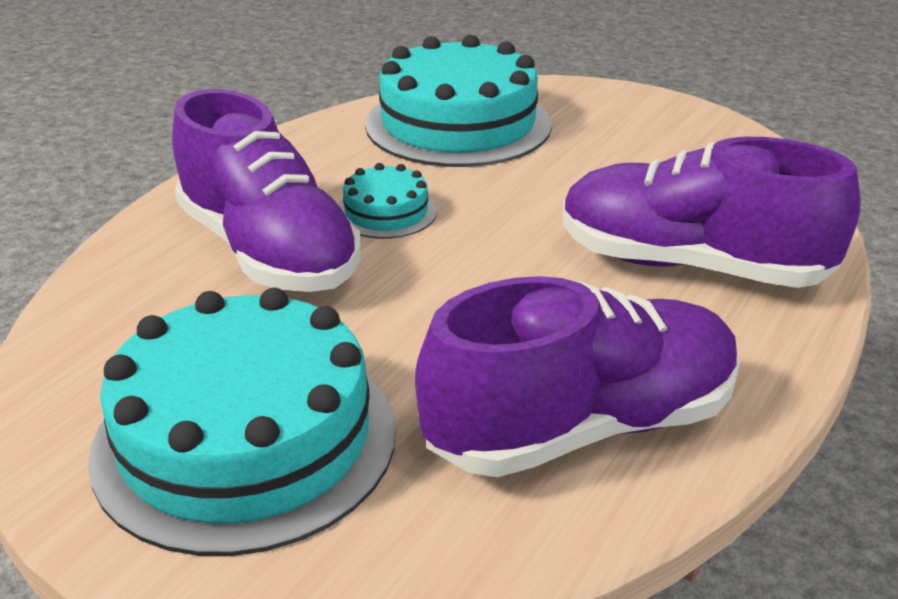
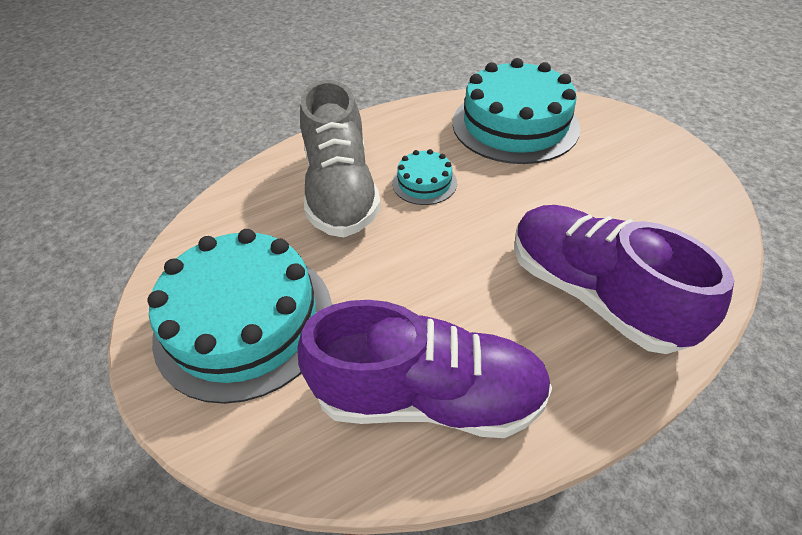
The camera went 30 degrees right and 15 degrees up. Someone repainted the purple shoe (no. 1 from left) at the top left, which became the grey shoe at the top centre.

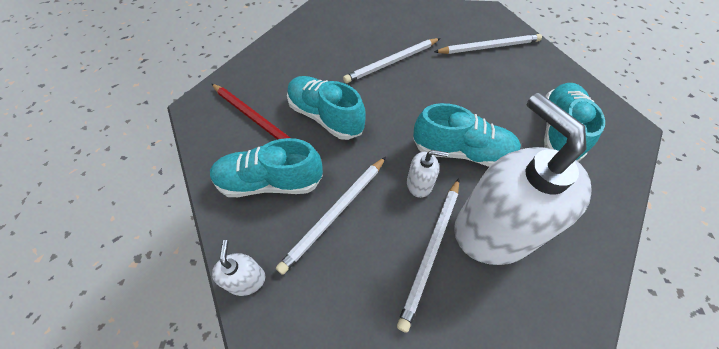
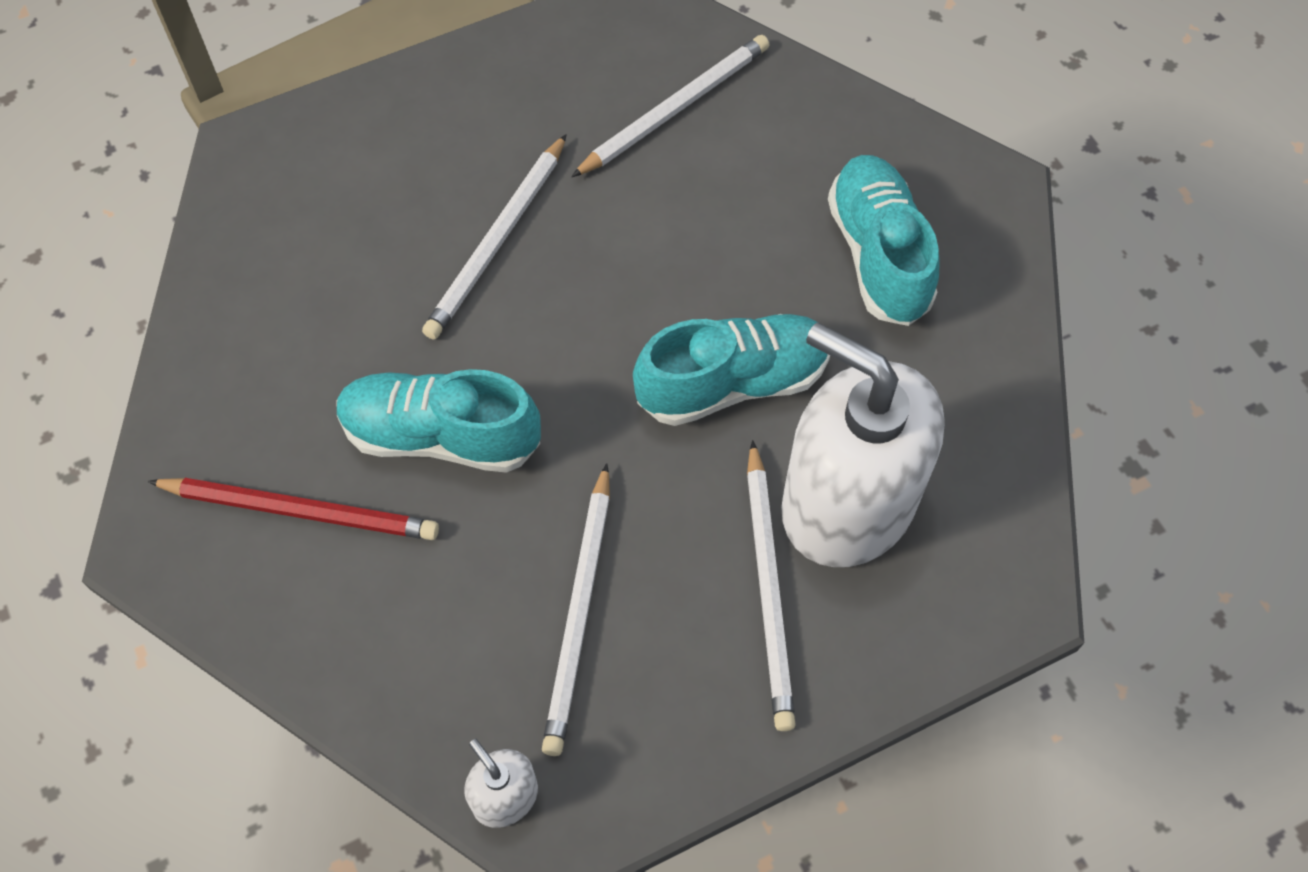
The camera went 30 degrees left and 5 degrees up. Someone took away the turquoise shoe (no. 1 from left) at the centre. Someone took away the white soap dispenser (no. 2 from left) at the centre.

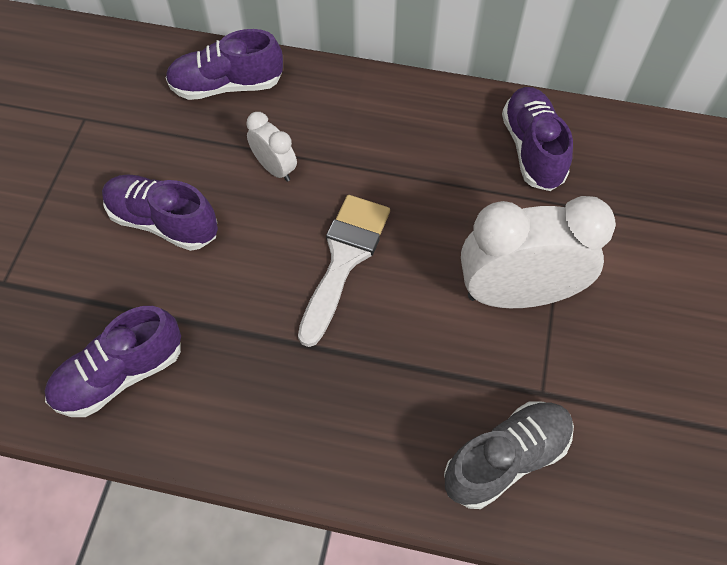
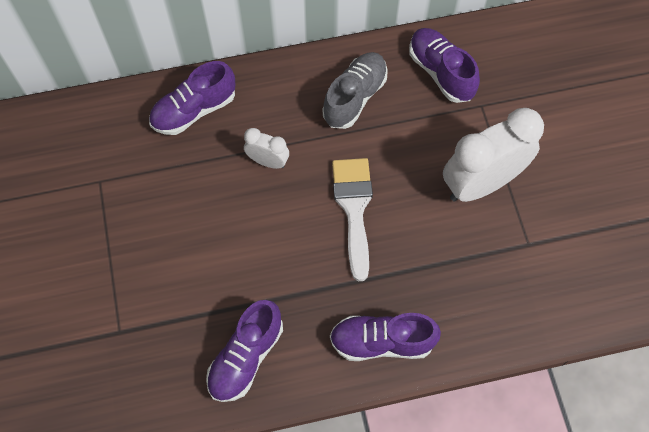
The camera went 25 degrees left and 5 degrees up. Someone carried the grey shoe from the bottom right to the top centre. Someone carried the purple shoe (no. 2 from left in the first image) from the middle left to the bottom centre.

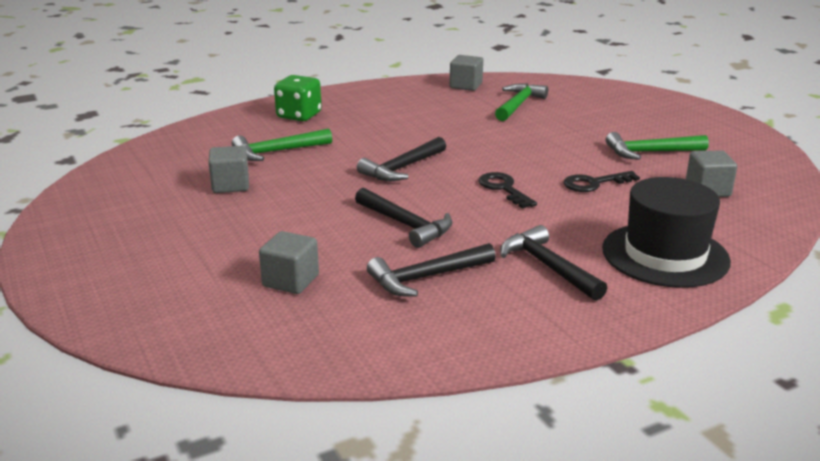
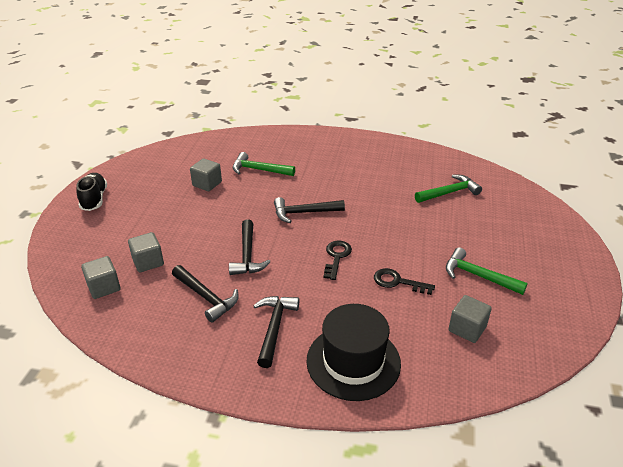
The camera went 40 degrees right and 10 degrees up. Someone put down the black shoe at the middle left. Someone carried the grey cube (no. 3 from left in the first image) from the top centre to the middle left. Someone rotated the black hammer (no. 3 from left in the first image) at the centre by 150 degrees counterclockwise. Someone took away the green dice at the top centre.

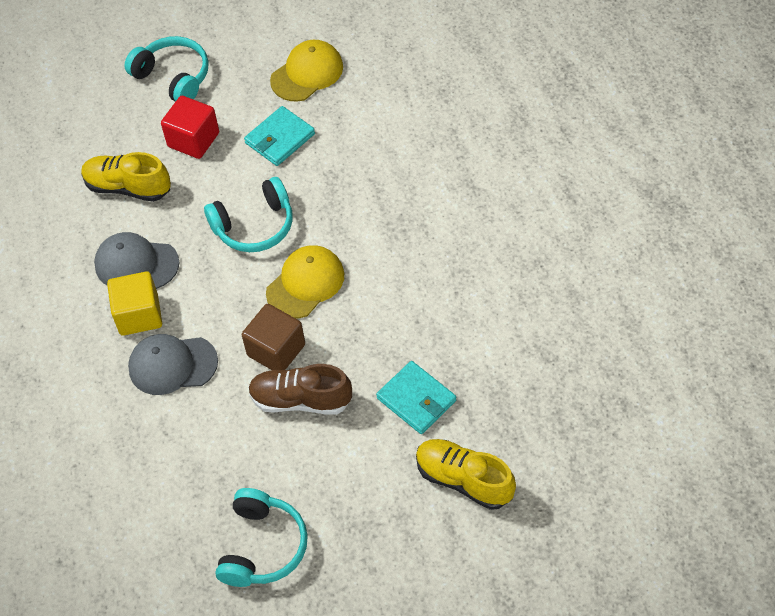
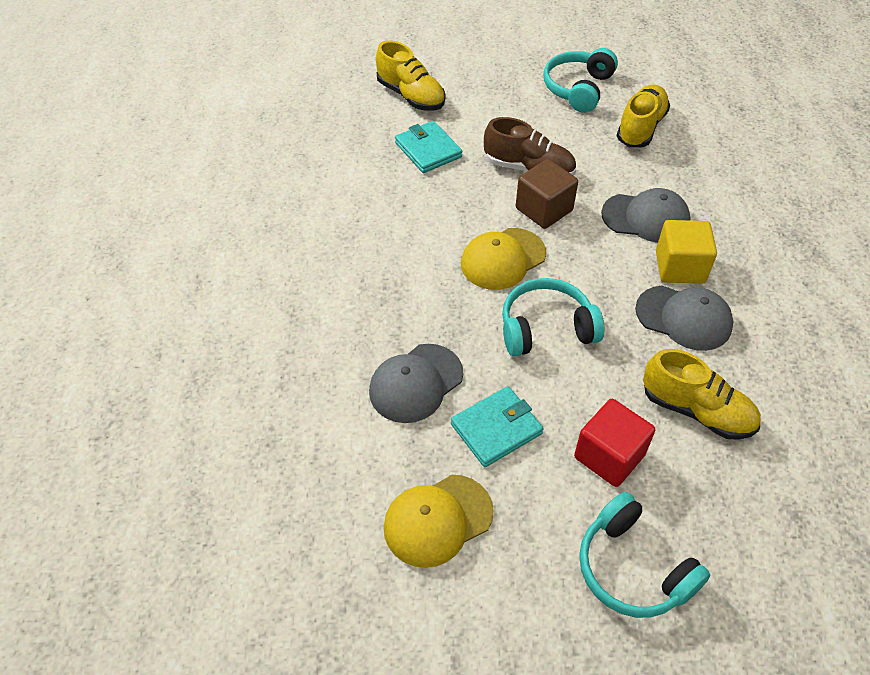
The camera went 170 degrees left and 5 degrees down. Someone put down the grey cap (no. 1 from left) at the centre. Someone put down the yellow shoe (no. 2 from left) at the top right.

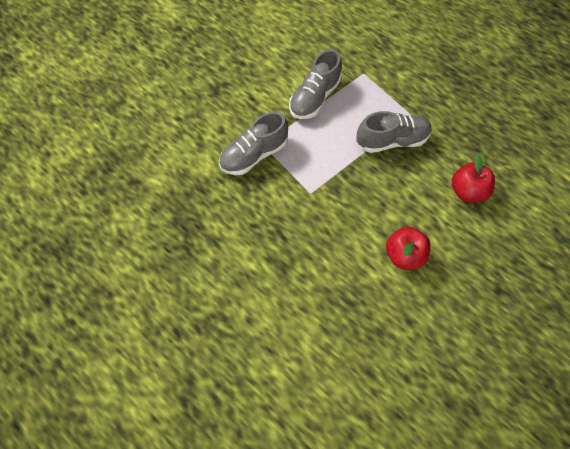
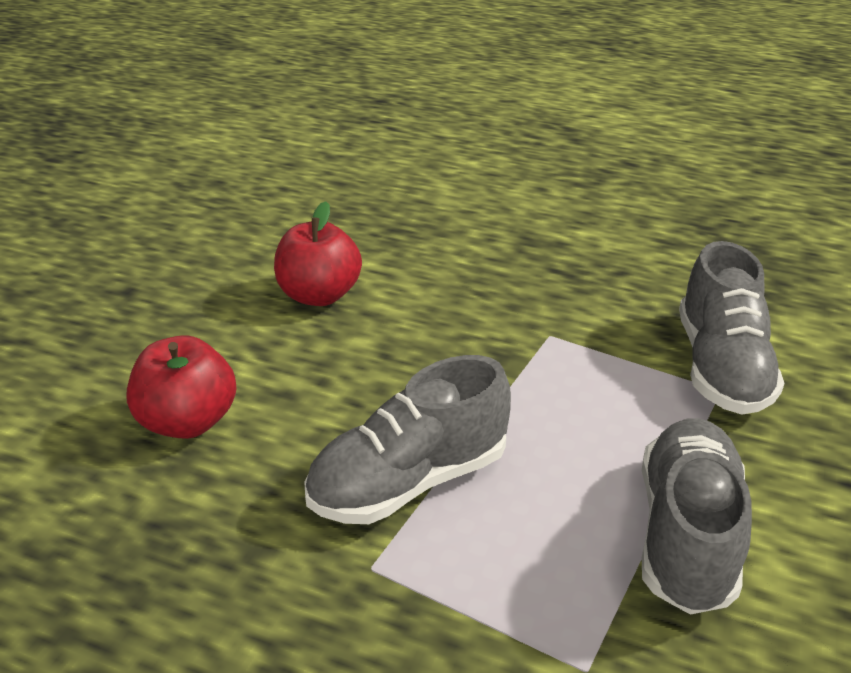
The camera went 160 degrees right and 30 degrees down. Someone rotated the grey shoe (no. 1 from left in the first image) at the top centre by 150 degrees clockwise.

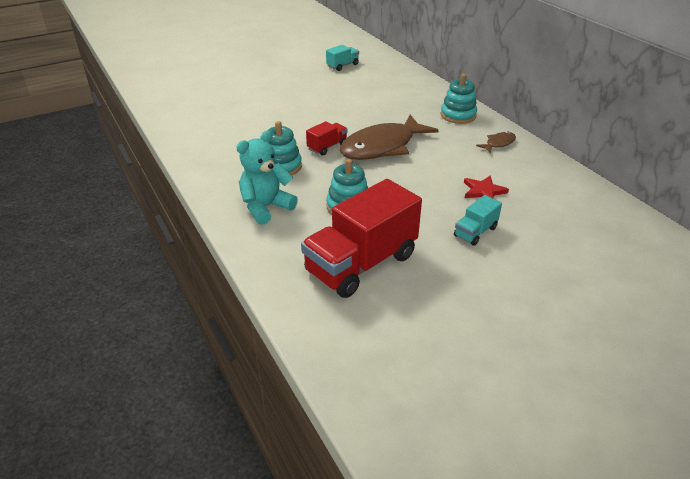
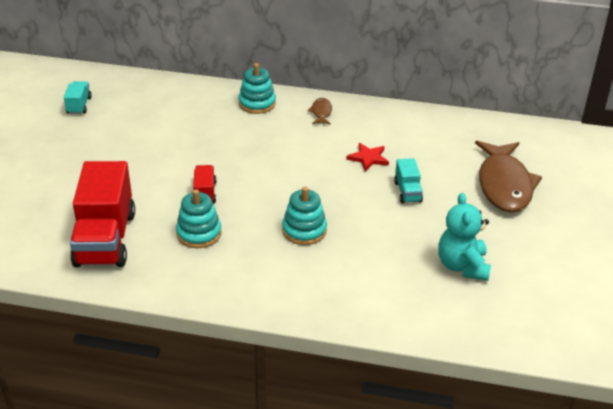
The camera went 50 degrees left and 0 degrees up. Someone carried the red truck (no. 2 from left in the first image) from the centre to the middle left. Someone carried the turquoise teddy bear from the centre to the middle right. Someone carried the brown fish (no. 1 from left in the first image) from the top centre to the middle right.

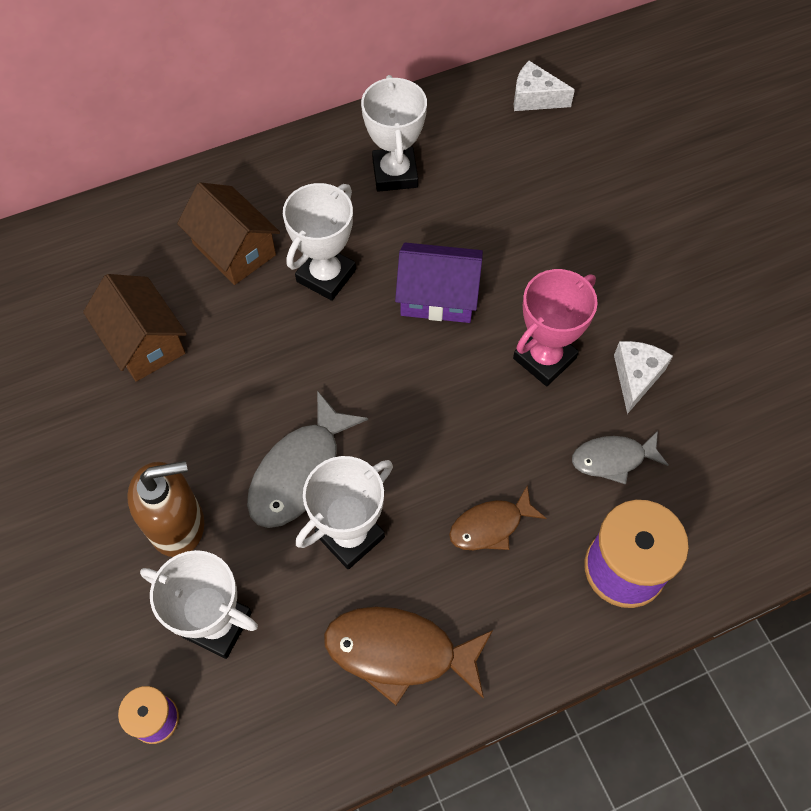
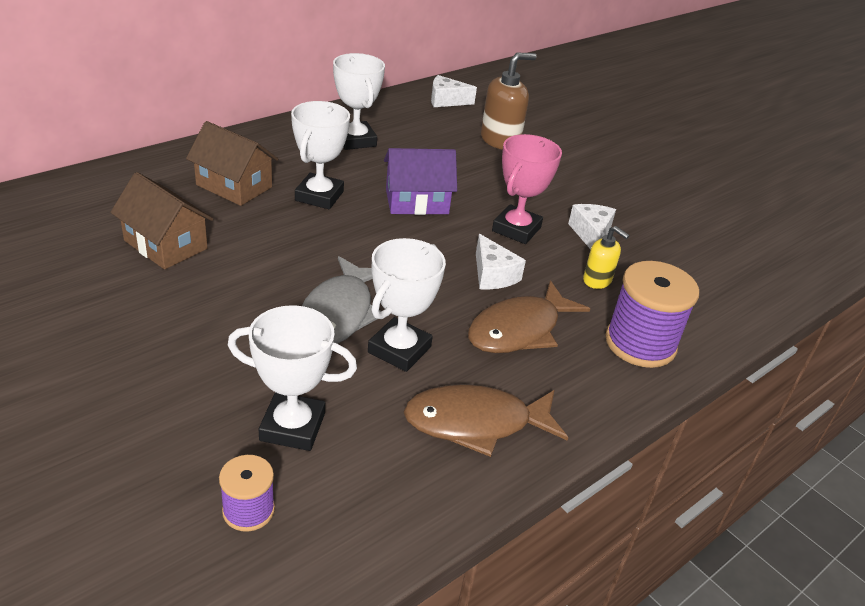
The camera went 20 degrees left and 25 degrees down. Someone scaled the brown fish (no. 2 from left) at the centre by 1.61. Someone put down the white cheese (no. 2 from left) at the centre. Someone carried the brown soap dispenser from the middle left to the top centre. Someone swapped the grey fish (no. 2 from left) at the middle right for the yellow soap dispenser at the middle right.

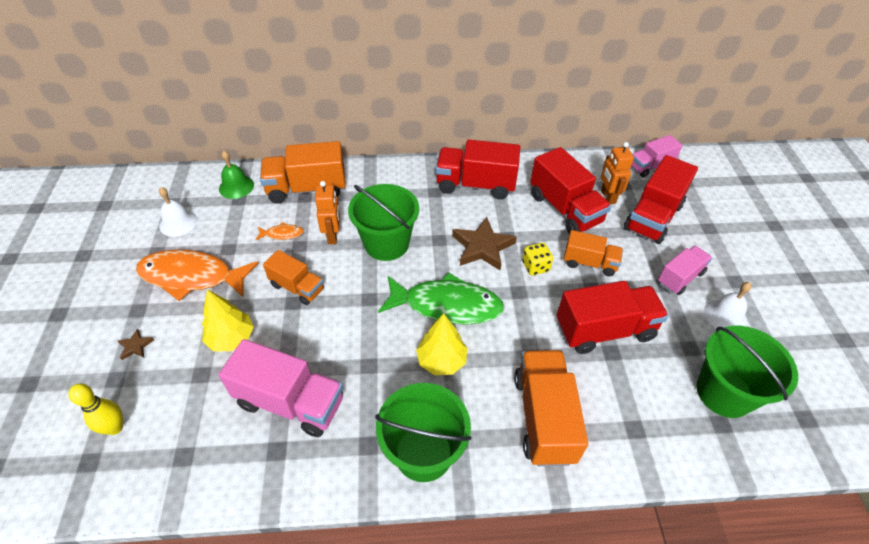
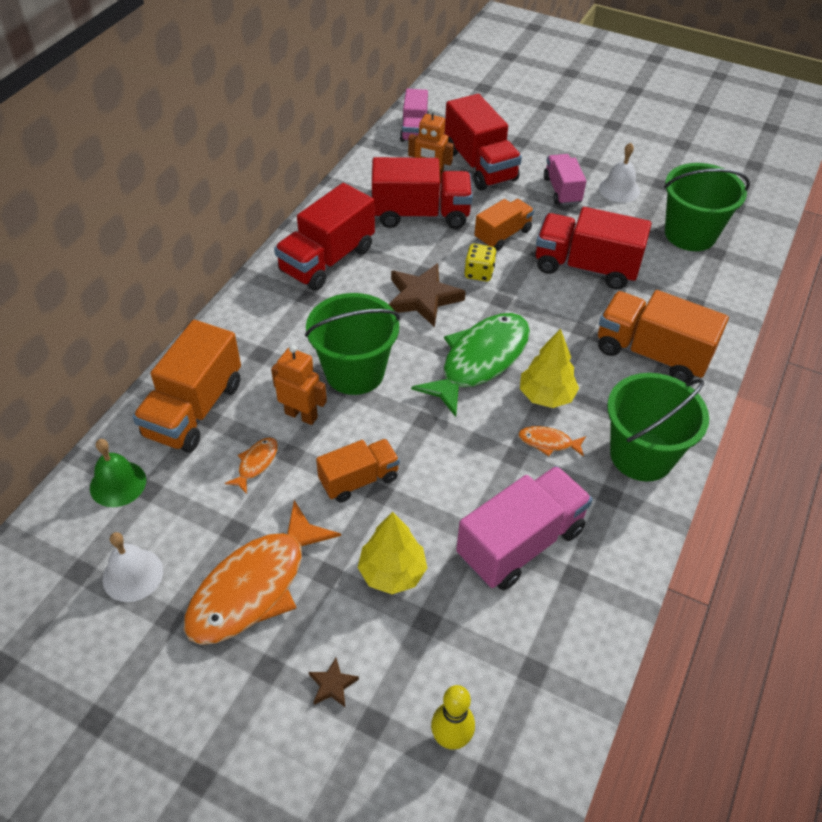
The camera went 60 degrees left and 0 degrees up. Someone put down the orange fish (no. 3 from left) at the middle right. Someone rotated the red truck (no. 3 from left in the first image) at the middle right by 90 degrees counterclockwise.

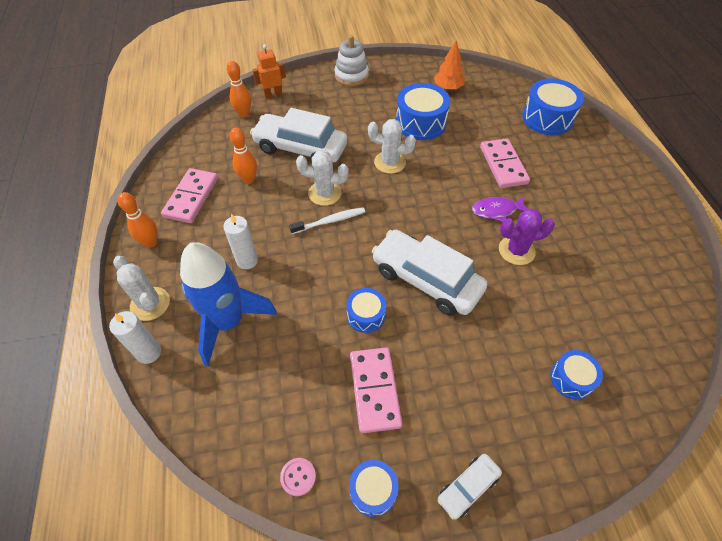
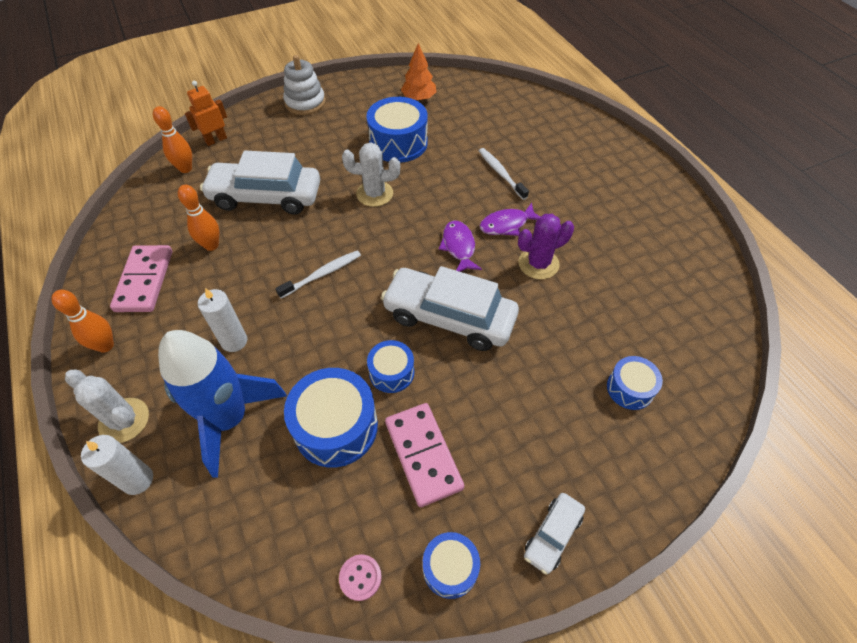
The camera went 15 degrees left and 0 degrees up. Someone carried the blue drum (no. 4 from left in the first image) from the top right to the centre. Someone put down the purple fish (no. 1 from left) at the centre. Someone swapped the pink domino (no. 3 from left) at the top right for the white toothbrush (no. 2 from left) at the top centre. Someone took away the white cactus (no. 2 from left) at the top centre.

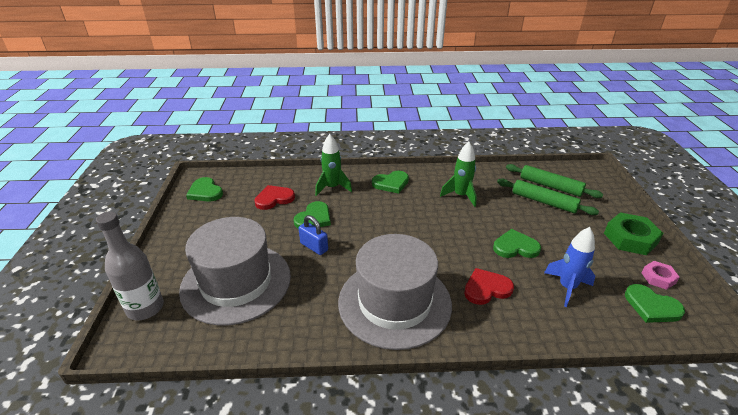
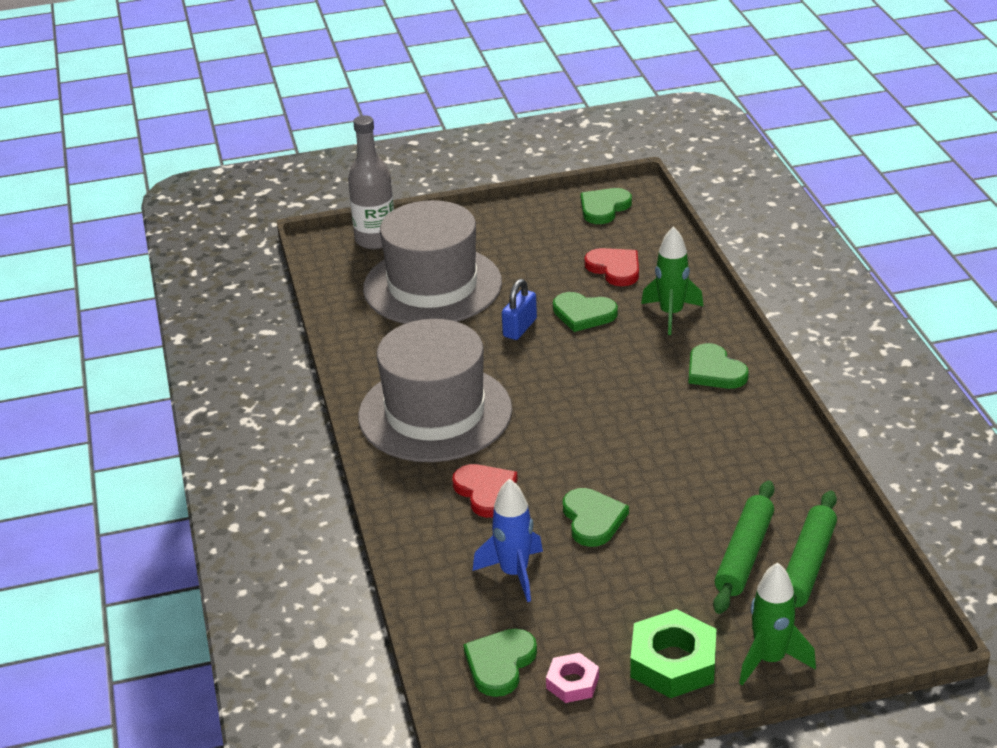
The camera went 80 degrees right and 0 degrees up. Someone carried the green rocket (no. 2 from left) from the centre to the bottom right.

